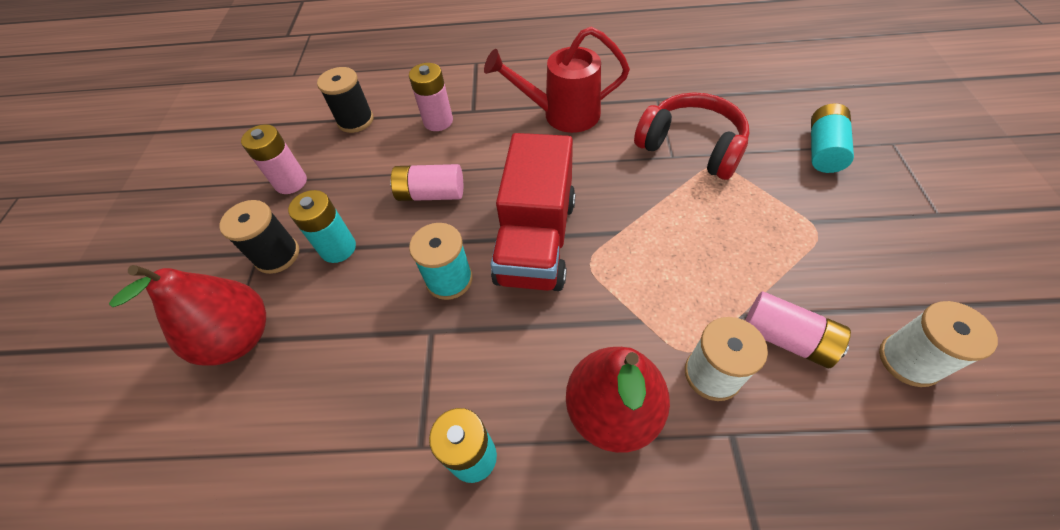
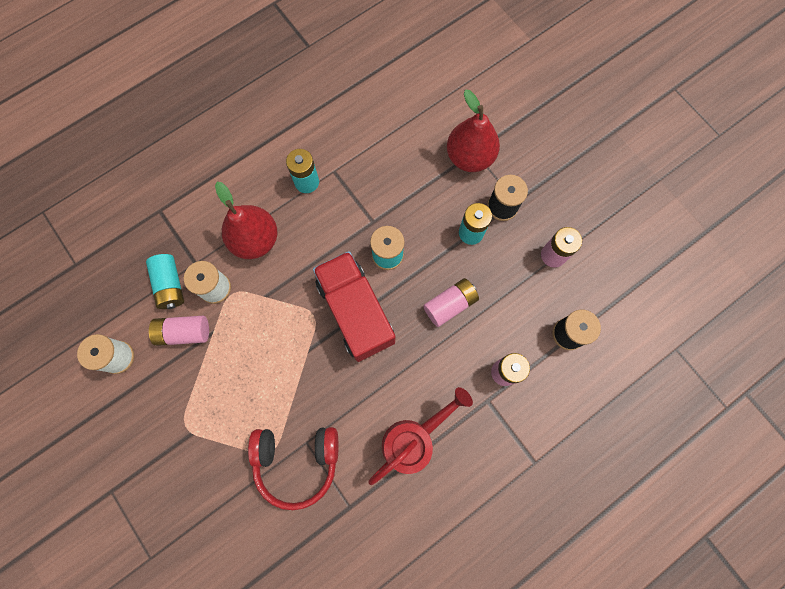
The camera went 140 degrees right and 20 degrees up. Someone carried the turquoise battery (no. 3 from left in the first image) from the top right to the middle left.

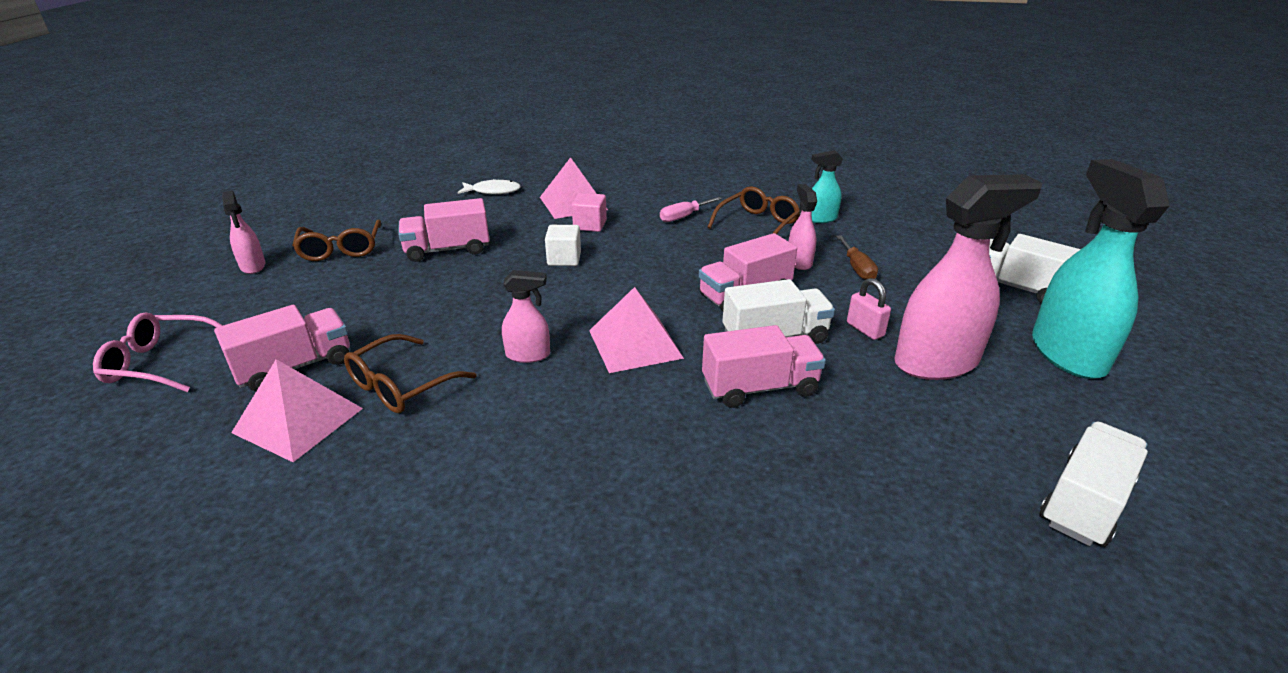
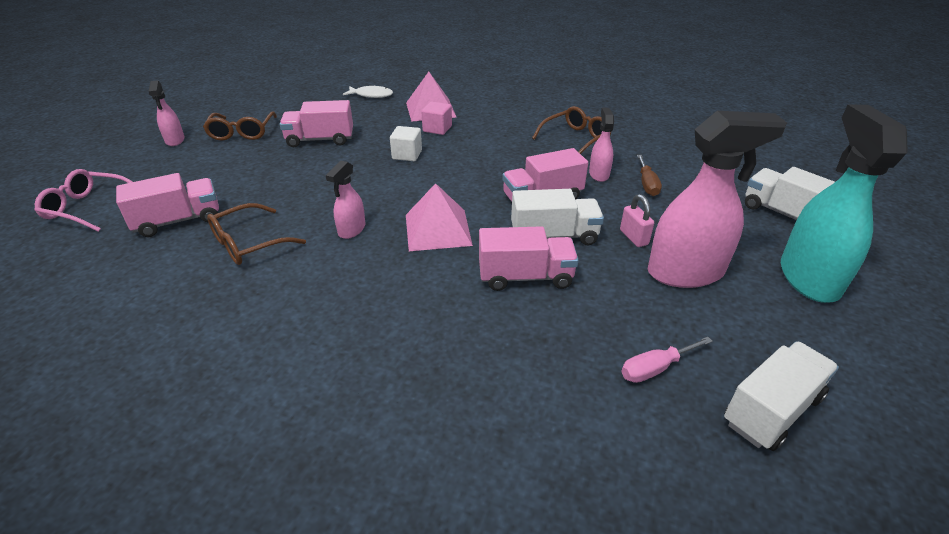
The camera went 10 degrees right and 5 degrees up. Someone rotated the pink spray bottle (no. 2 from left) at the centre by 105 degrees clockwise. Someone carried the pink screwdriver from the top centre to the bottom right. Someone took away the pink pyramid (no. 1 from left) at the middle left. Someone took away the turquoise spray bottle (no. 1 from left) at the top centre.

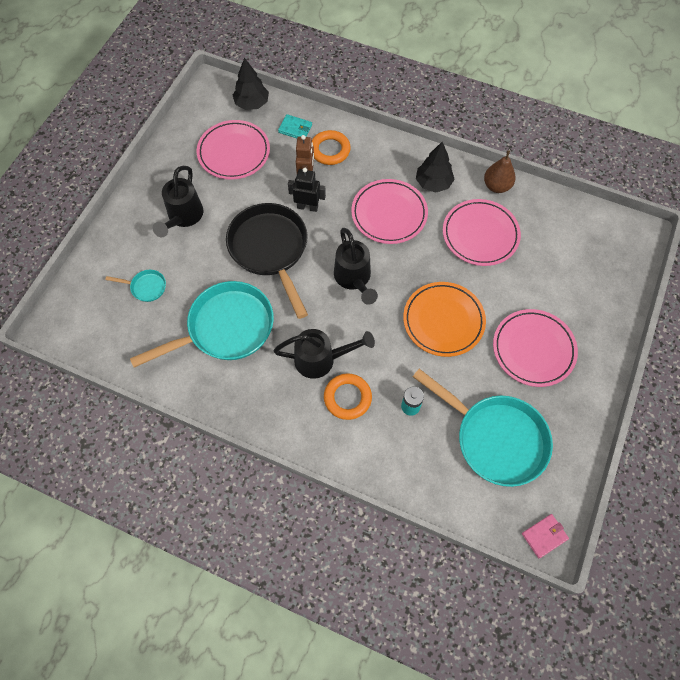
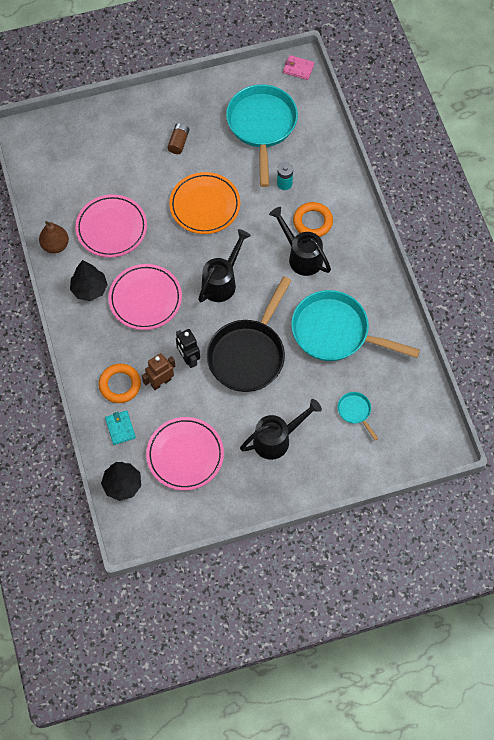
The camera went 130 degrees left and 0 degrees up. Someone swapped the pink plate (no. 4 from left) at the middle right for the brown battery at the top centre.

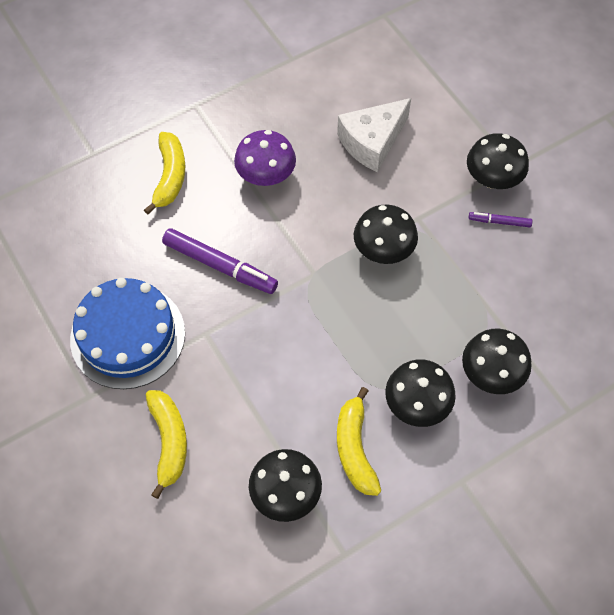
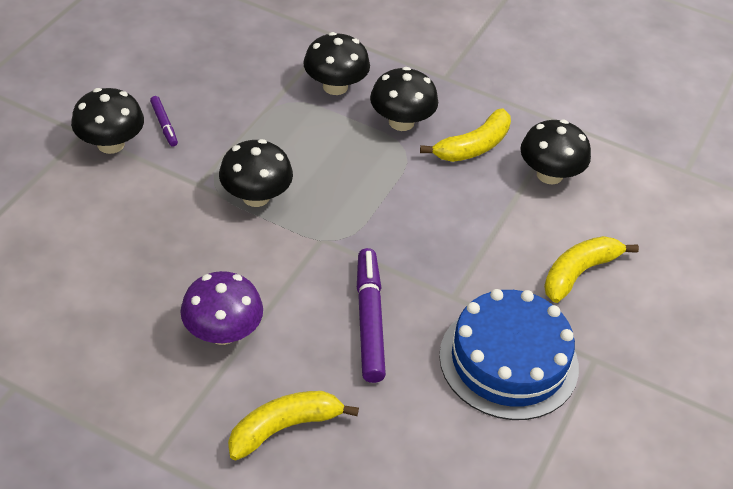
The camera went 125 degrees left and 15 degrees down. Someone took away the white cheese at the top centre.

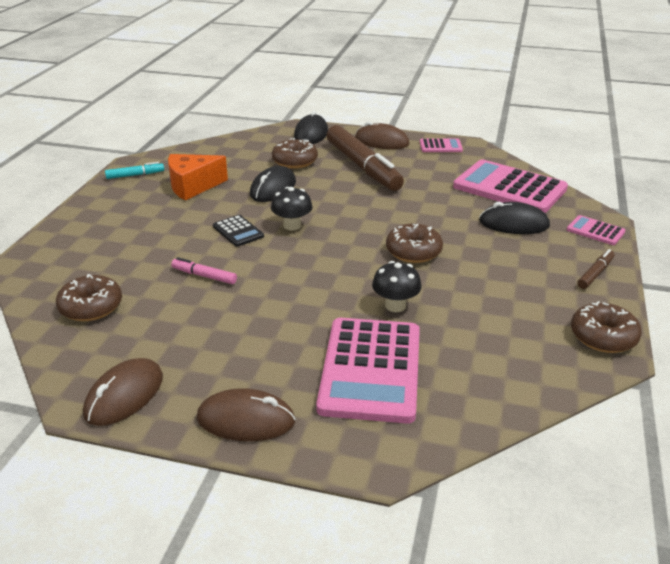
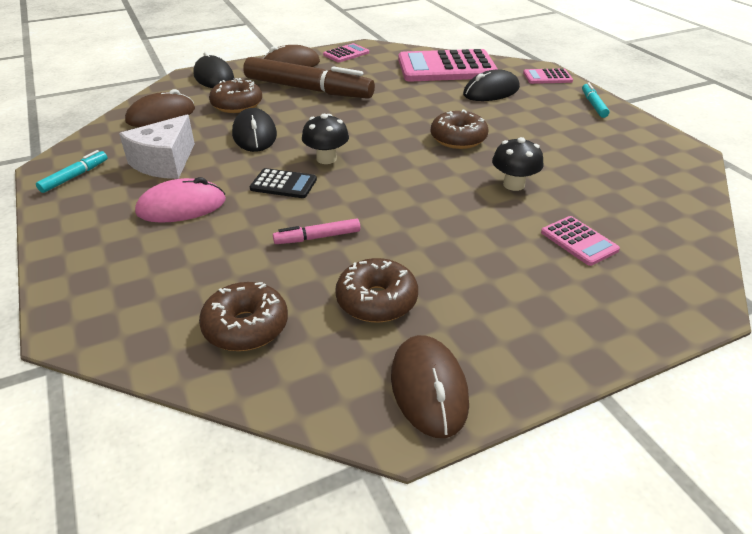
The camera went 40 degrees left and 5 degrees up. Someone repainted the orange cheese at the top left, which became the white cheese at the top left. Someone carried the brown mouse (no. 2 from left in the first image) from the bottom centre to the top left. Someone put down the pink mouse at the middle left. Someone carried the brown donut (no. 4 from left in the first image) from the middle right to the centre. Someone scaled the pink calculator (no. 1 from left in the first image) at the centre by 0.46. Someone repainted the brown marker (no. 2 from left) at the middle right, which became the turquoise marker (no. 2 from left) at the top right.

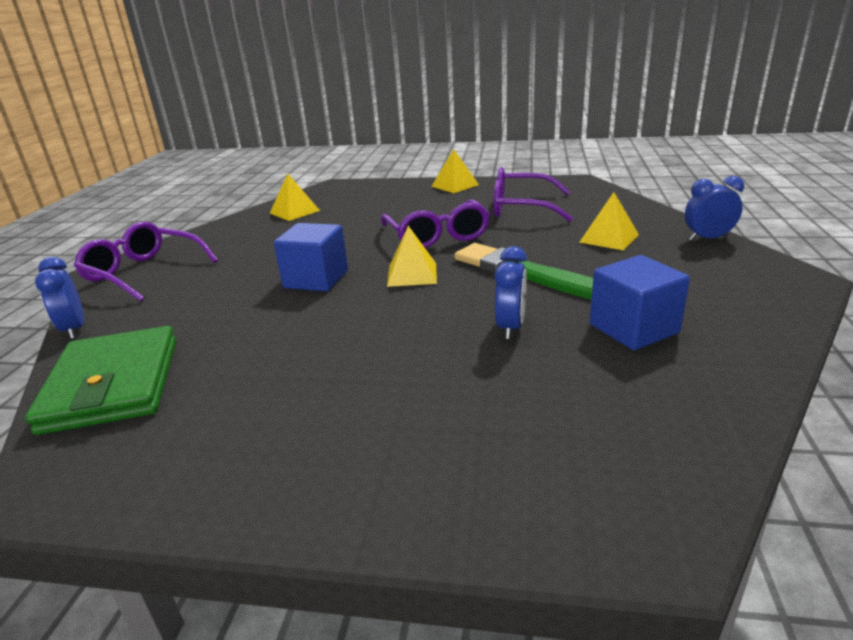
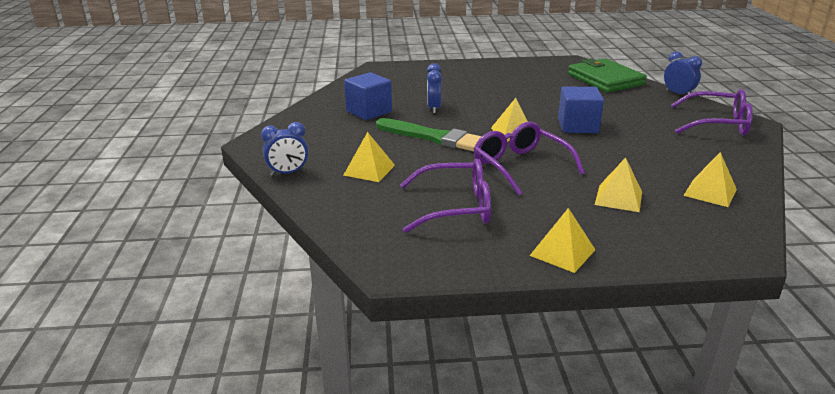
The camera went 165 degrees right and 0 degrees up. Someone put down the yellow pyramid (no. 4 from left) at the middle right.

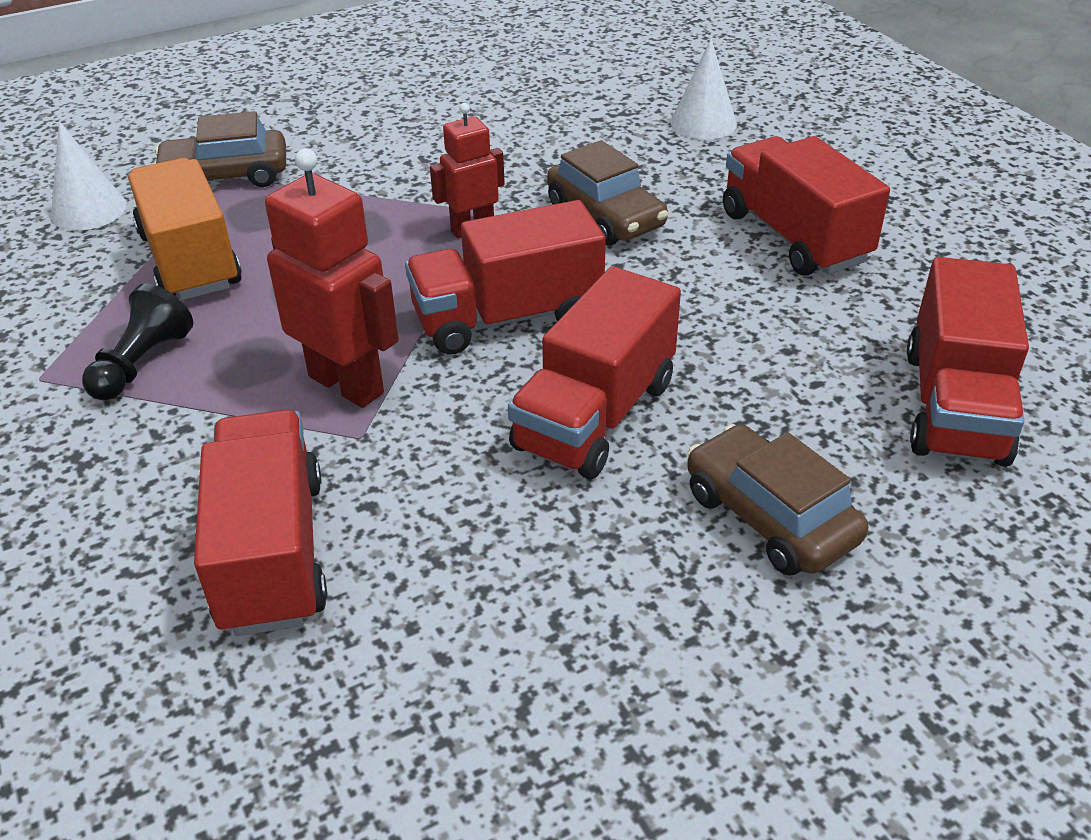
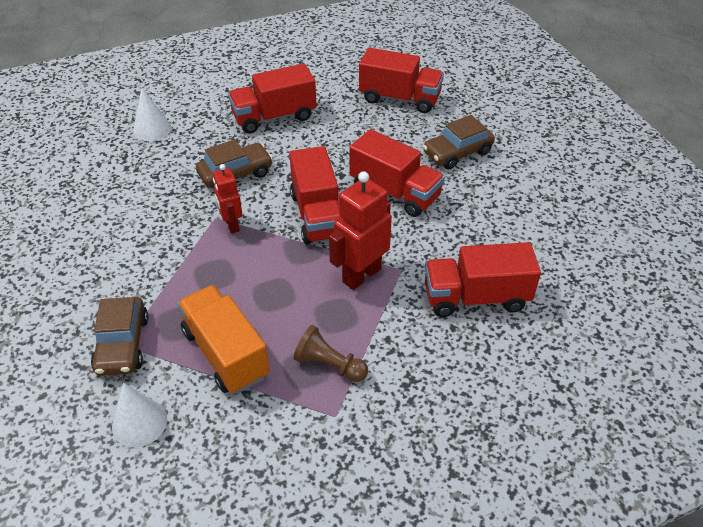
The camera went 85 degrees left and 5 degrees up. Someone rotated the orange truck at the top left by 75 degrees clockwise. Someone repainted the black pawn at the middle left, which became the brown pawn at the bottom centre.

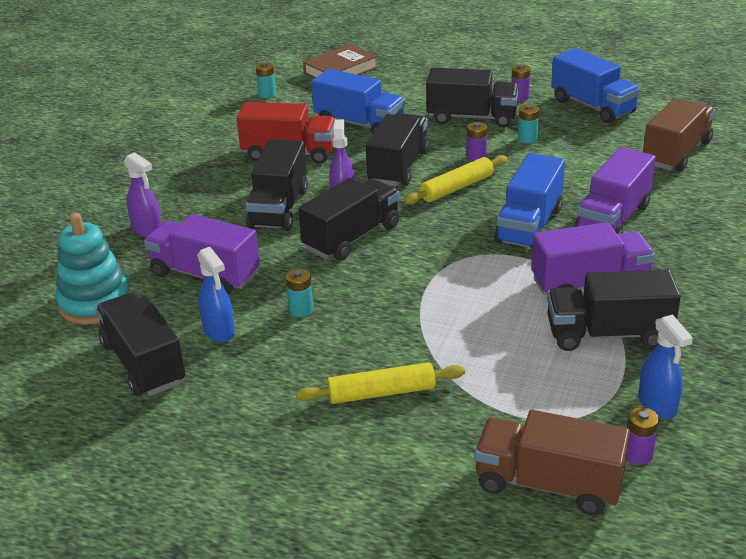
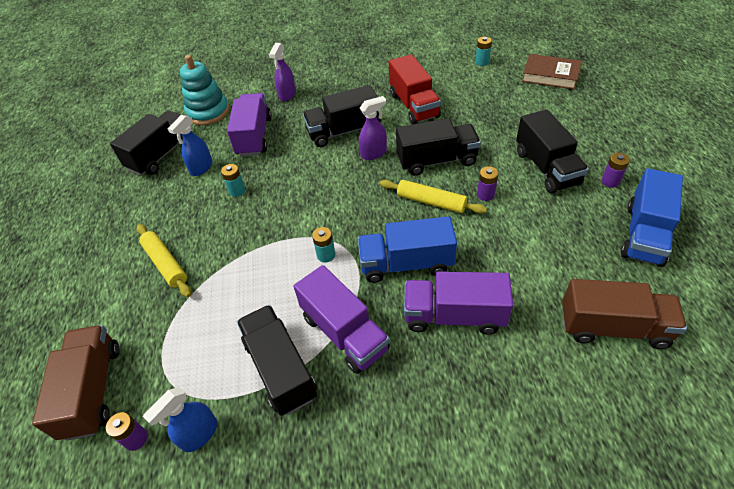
The camera went 65 degrees right and 15 degrees up. Someone carried the turquoise battery (no. 3 from left in the first image) from the top right to the centre. Someone took away the black truck (no. 3 from left) at the centre. Someone took away the blue truck (no. 1 from left) at the top centre.

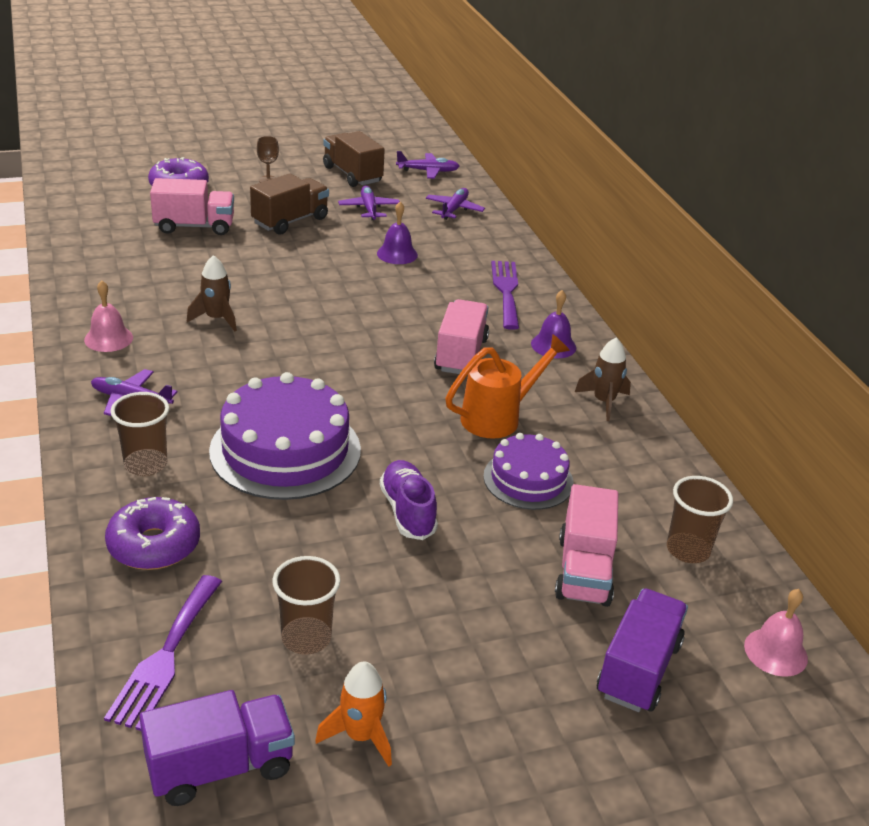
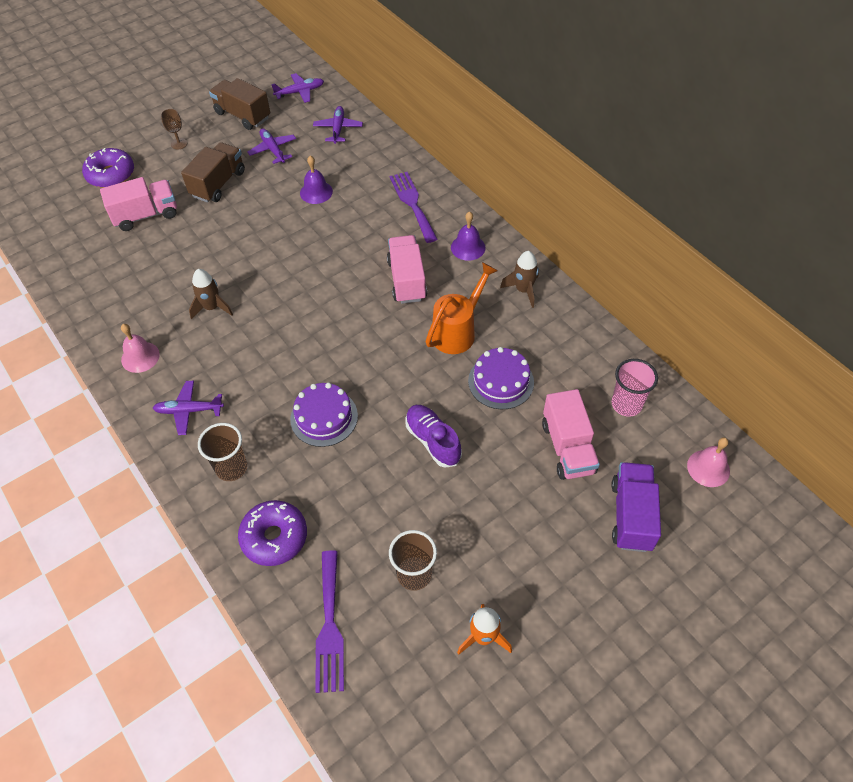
The camera went 15 degrees left and 20 degrees up. Someone scaled the purple cake (no. 1 from left) at the middle left by 0.60. Someone repainted the brown cup (no. 3 from left) at the middle right, which became the pink cup at the middle right. Someone took away the purple truck (no. 1 from left) at the bottom left.

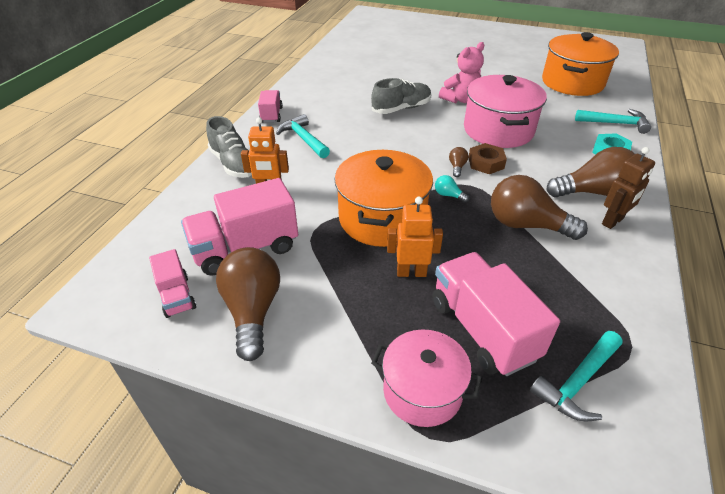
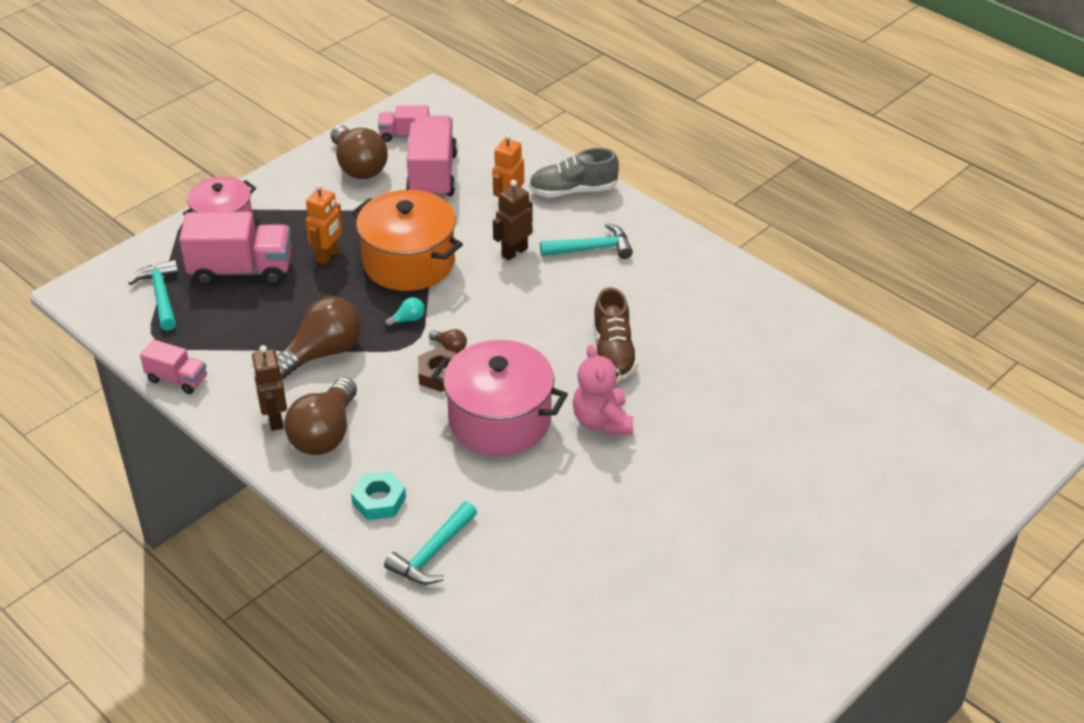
The camera went 115 degrees right and 0 degrees up. Someone carried the pink truck (no. 3 from left in the first image) from the top centre to the middle left. Someone rotated the brown light bulb (no. 1 from left in the first image) at the centre by 45 degrees clockwise. Someone put down the brown robot (no. 2 from left) at the top centre. Someone repainted the grey shoe (no. 2 from left) at the top centre, which became the brown shoe at the centre. Someone took away the orange pot (no. 2 from left) at the top right.

